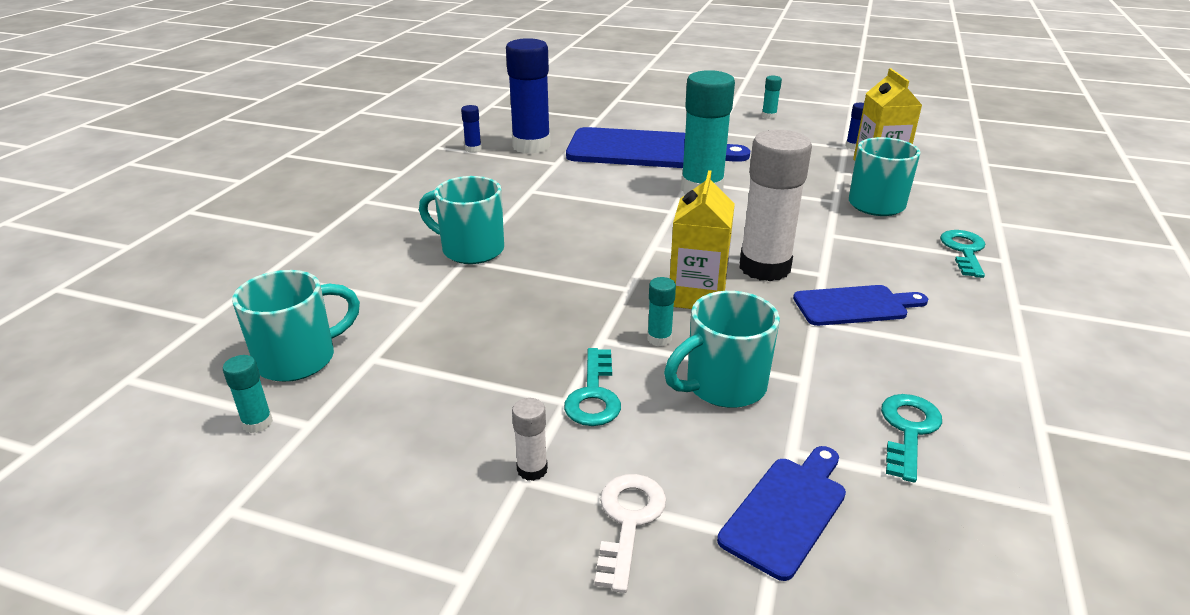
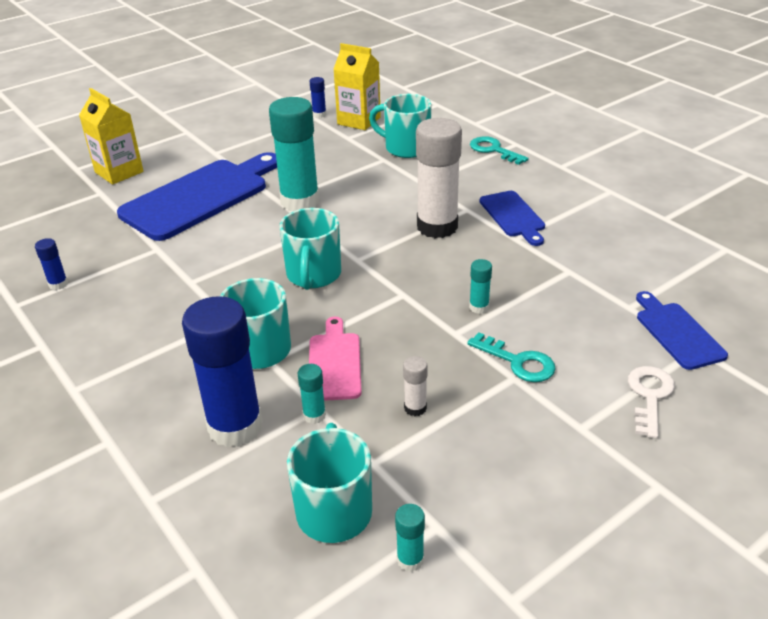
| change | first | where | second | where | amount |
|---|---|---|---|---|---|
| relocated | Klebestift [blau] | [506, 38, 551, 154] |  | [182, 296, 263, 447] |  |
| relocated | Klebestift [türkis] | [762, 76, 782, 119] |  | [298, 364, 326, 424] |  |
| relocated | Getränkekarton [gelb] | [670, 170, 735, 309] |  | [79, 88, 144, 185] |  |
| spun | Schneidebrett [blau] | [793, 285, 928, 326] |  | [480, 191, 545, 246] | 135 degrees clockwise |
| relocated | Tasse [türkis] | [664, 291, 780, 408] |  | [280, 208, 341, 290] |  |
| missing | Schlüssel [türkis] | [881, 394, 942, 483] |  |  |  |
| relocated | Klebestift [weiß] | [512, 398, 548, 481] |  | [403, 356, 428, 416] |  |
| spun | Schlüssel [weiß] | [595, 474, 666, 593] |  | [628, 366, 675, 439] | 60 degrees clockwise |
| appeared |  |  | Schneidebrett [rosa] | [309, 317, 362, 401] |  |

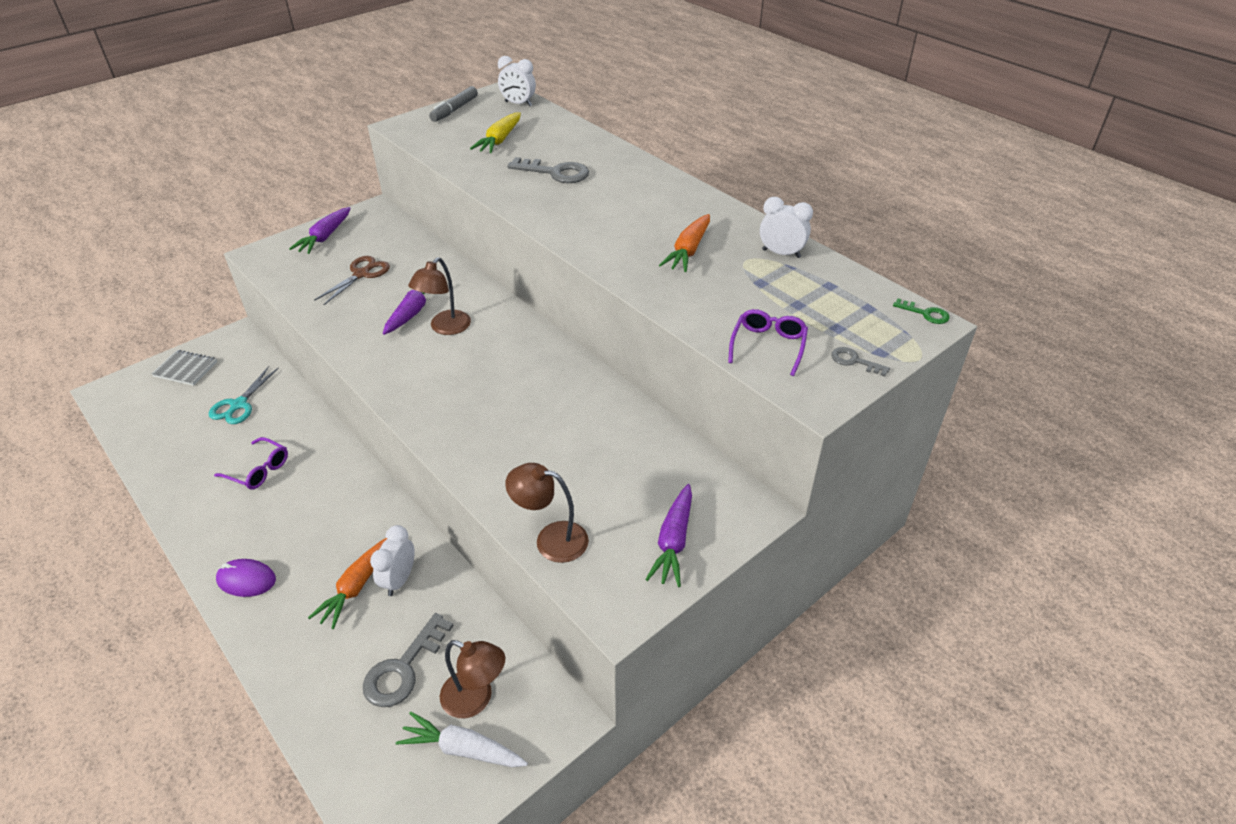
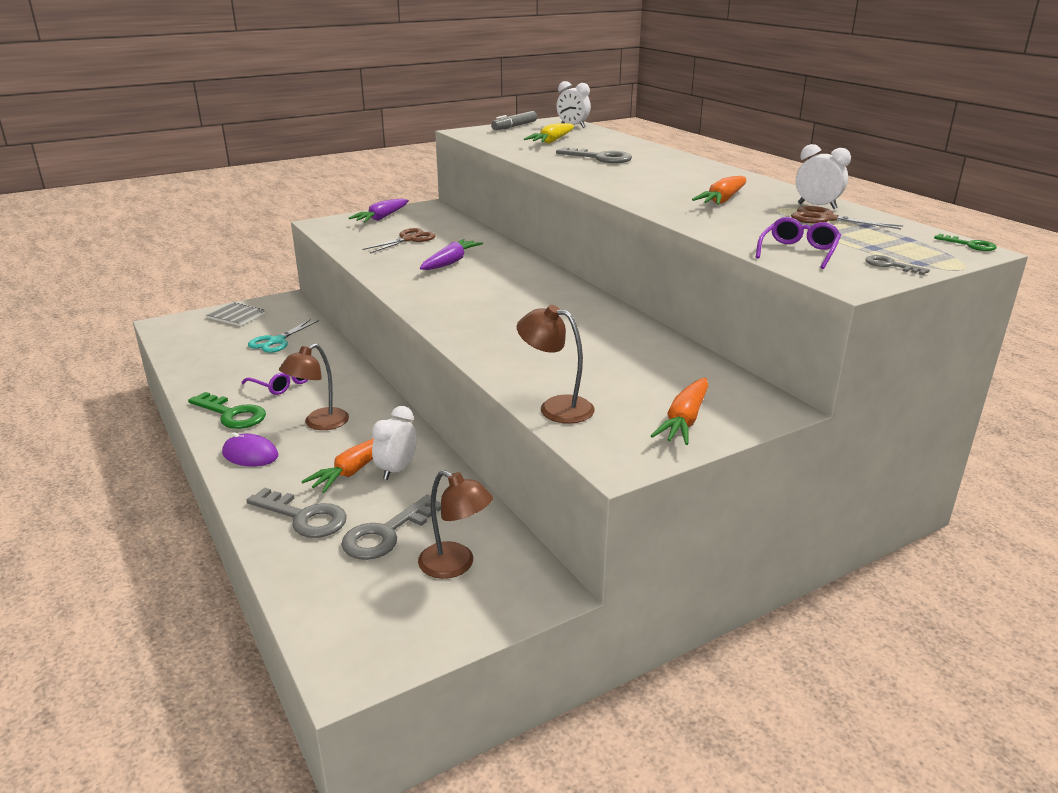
| change | first | where | second | where | amount |
|---|---|---|---|---|---|
| relocated | Lampe [braun] | [408, 257, 471, 335] |  | [279, 343, 349, 430] |  |
| colour | Karotte [lila] | [645, 484, 692, 587] | Karotte [orange] | [651, 378, 708, 445] |  |
| missing | Karotte [weiß] | [396, 712, 528, 767] |  |  |  |
| appeared |  |  | Schere [braun] | [791, 206, 903, 229] |  |
| appeared |  |  | Schlüssel [grün] | [188, 392, 266, 429] |  |
| appeared |  |  | Schlüssel [grau] | [246, 487, 347, 538] |  |

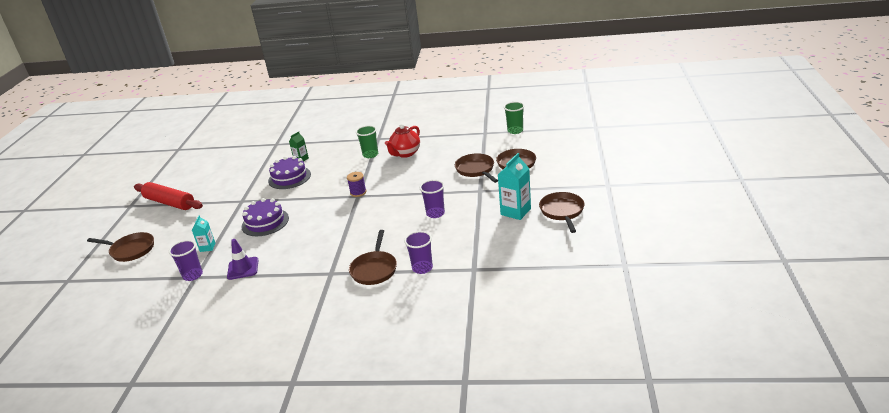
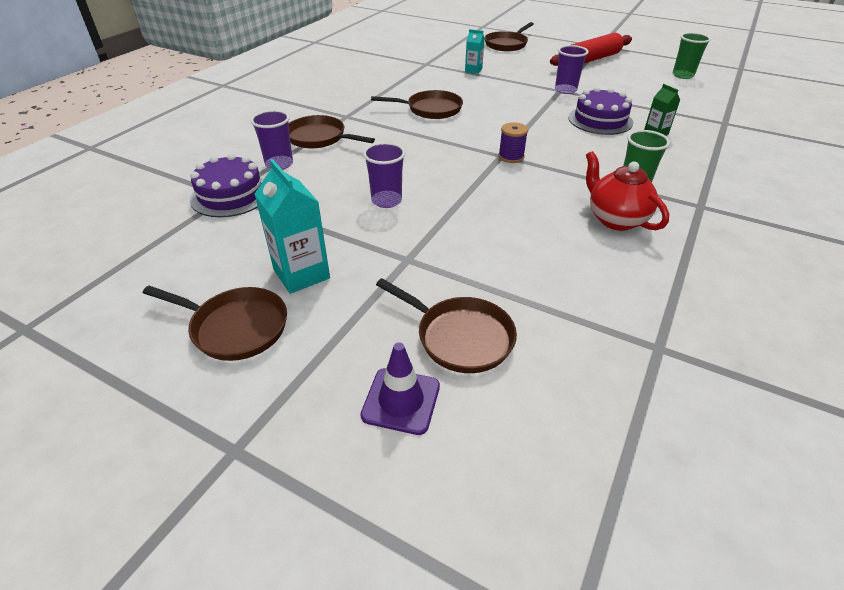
| change | first | where | second | where | amount |
|---|---|---|---|---|---|
| relocated | Becher [grün] | [504, 102, 525, 134] |  | [672, 32, 711, 79] |  |
| relocated | Pfanne [braun] | [455, 153, 498, 183] |  | [371, 90, 463, 119] |  |
| relocated | Kuchen [lila] | [241, 198, 289, 236] |  | [190, 154, 264, 217] |  |
| relocated | Leitkegel [lila] | [227, 239, 258, 280] |  | [361, 342, 440, 435] |  |
| relocated | Becher [lila] | [169, 240, 203, 281] |  | [555, 45, 588, 94] |  |

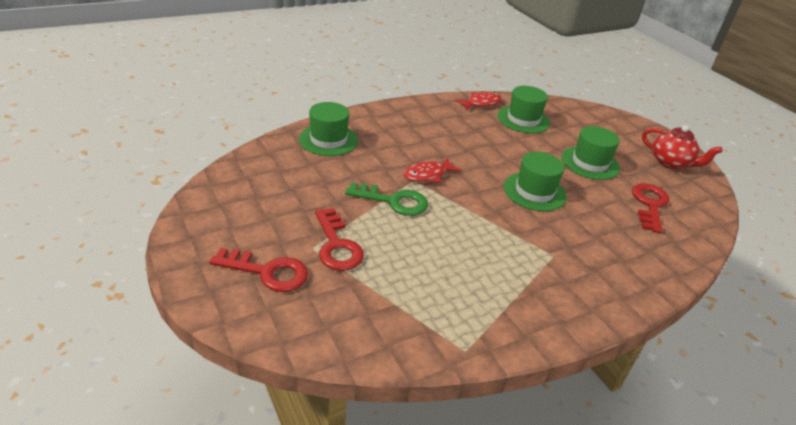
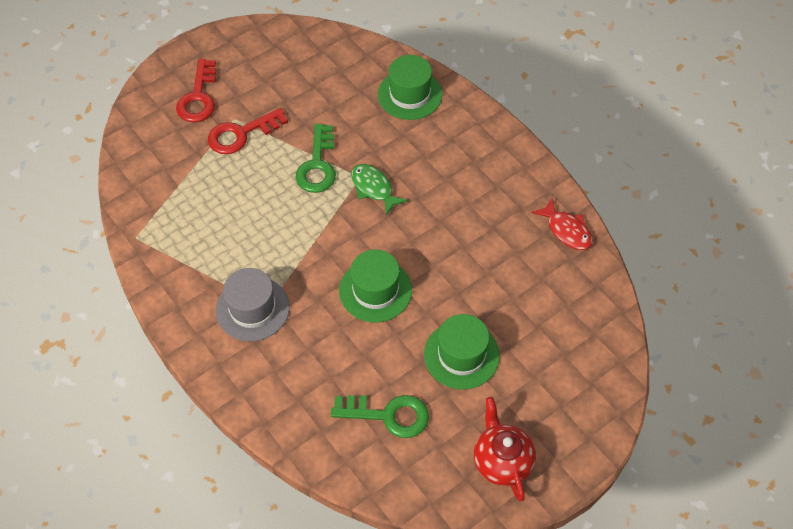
| change | first | where | second | where | amount |
|---|---|---|---|---|---|
| missing | Hut [grün] | [497, 86, 550, 133] |  |  |  |
| spun | Teekanne [rot] | [642, 125, 722, 169] |  | [474, 397, 536, 501] | 135 degrees clockwise |
| colour | Fisch [rot] | [404, 158, 462, 183] | Fisch [grün] | [351, 164, 408, 216] |  |
| colour | Schlüssel [rot] | [632, 183, 670, 233] | Schlüssel [grün] | [331, 395, 429, 438] |  |
| appeared |  |  | Hut [grau] | [216, 268, 290, 342] |  |

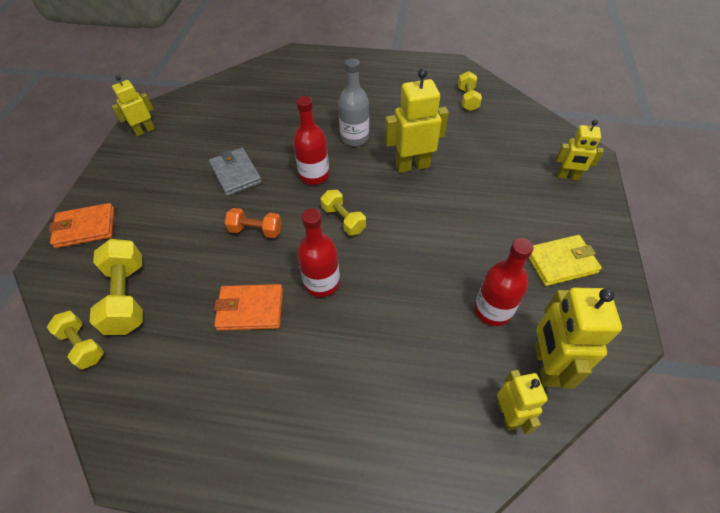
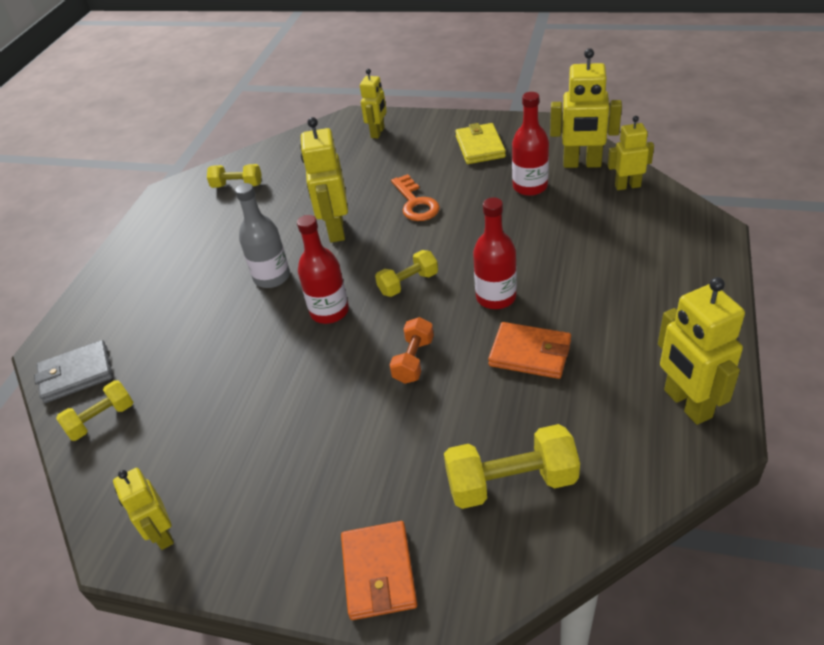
| change | first | where | second | where | amount |
|---|---|---|---|---|---|
| relocated | Geldbörse [grau] | [209, 148, 262, 196] |  | [34, 340, 113, 403] |  |
| spun | Geldbörse [orange] | [214, 284, 283, 331] |  | [488, 322, 571, 379] | 75 degrees counterclockwise |
| relocated | Hantel [gelb] | [47, 311, 104, 369] |  | [56, 380, 133, 441] |  |
| appeared |  |  | Schlüssel [orange] | [391, 174, 440, 221] |  |
| appeared |  |  | Roboter [gelb] | [658, 277, 745, 425] |  |

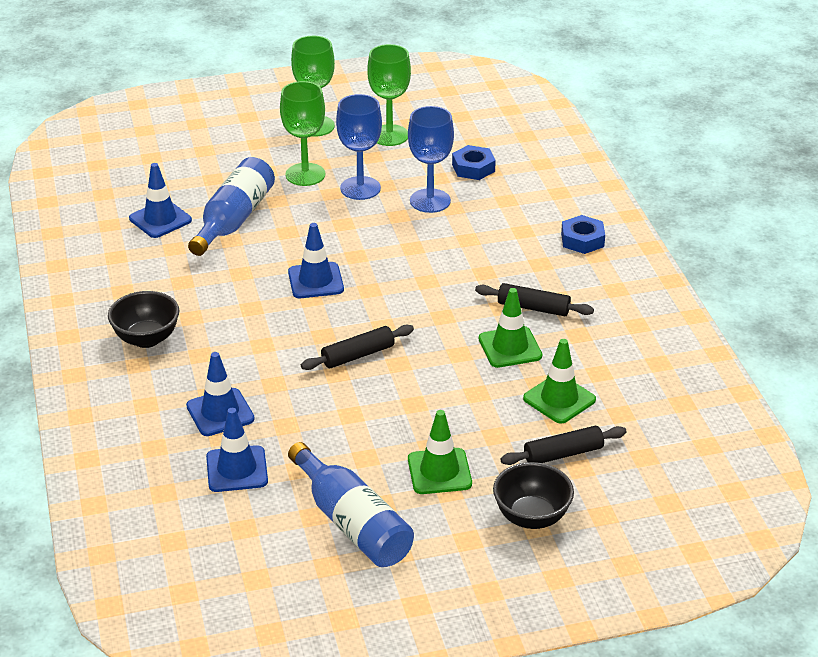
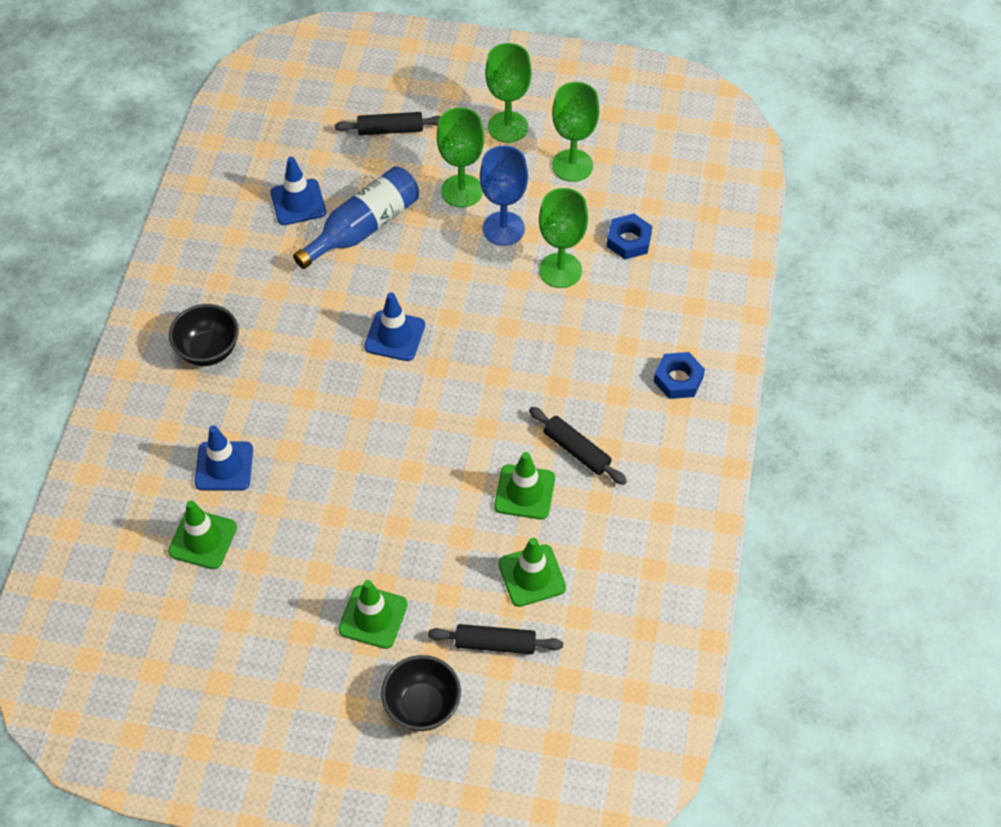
| change | first | where | second | where | amount |
|---|---|---|---|---|---|
| colour | Kelch [blau] | [408, 106, 454, 213] | Kelch [grün] | [539, 188, 588, 288] |  |
| relocated | Nudelholz [schwarz] | [301, 325, 414, 370] |  | [335, 112, 441, 135] |  |
| colour | Leitkegel [blau] | [206, 408, 268, 492] | Leitkegel [grün] | [168, 500, 237, 569] |  |
| missing | Flasche [blau] | [288, 442, 414, 567] |  |  |  |

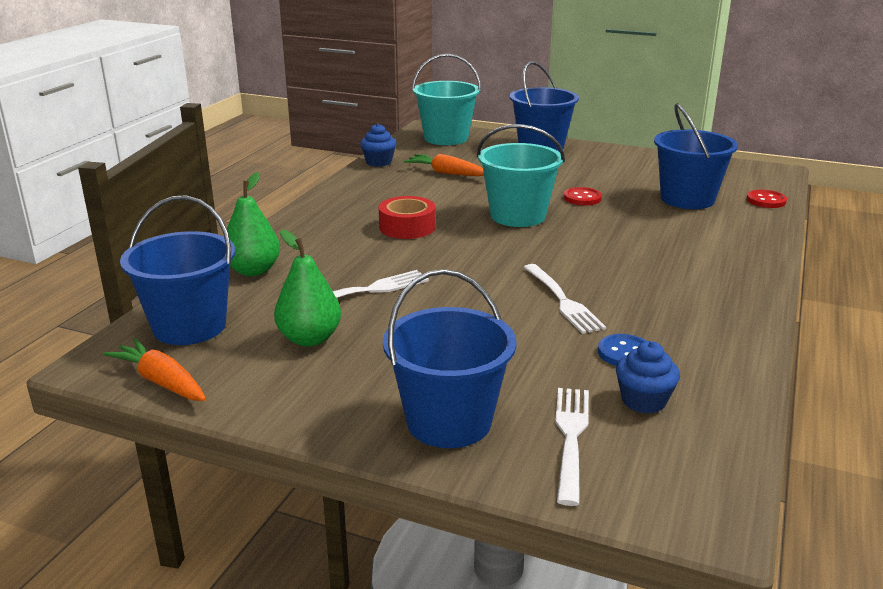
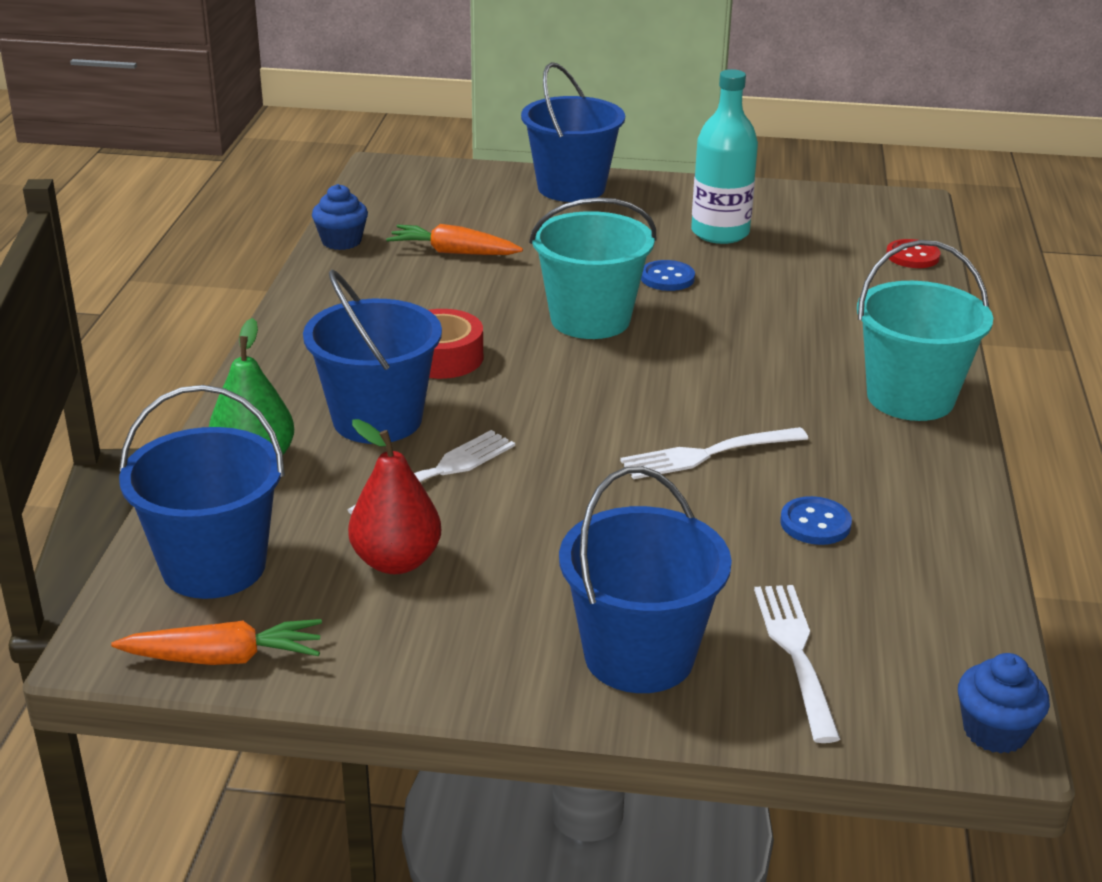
| change | first | where | second | where | amount |
|---|---|---|---|---|---|
| relocated | Eimer [türkis] | [412, 54, 481, 145] |  | [857, 240, 993, 421] |  |
| relocated | Eimer [blau] | [654, 103, 738, 209] |  | [303, 269, 442, 444] |  |
| colour | Knopf [rot] | [564, 187, 602, 205] | Knopf [blau] | [641, 260, 695, 291] |  |
| colour | Birne [grün] | [274, 229, 341, 347] | Birne [rot] | [348, 419, 441, 574] |  |
| spun | Gabel [weiß] | [523, 264, 606, 334] |  | [620, 427, 808, 479] | 105 degrees clockwise |
| spun | Karotte [orange] | [103, 339, 206, 401] |  | [111, 619, 322, 665] | 150 degrees clockwise |
| relocated | Muffin [blau] | [616, 341, 680, 414] |  | [958, 653, 1050, 754] |  |
| appeared |  |  | Flasche [türkis] | [691, 69, 758, 244] |  |

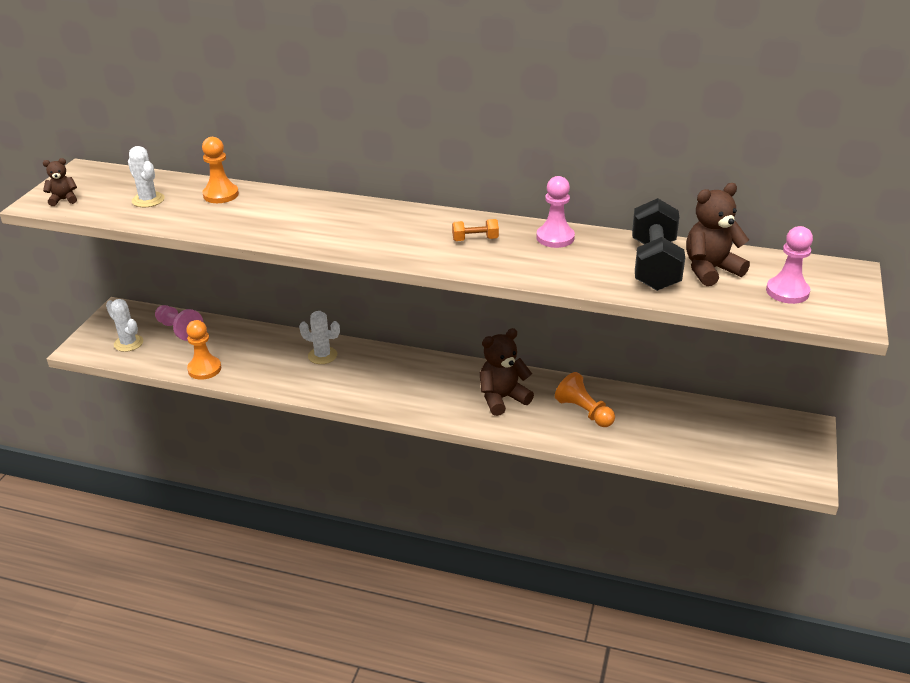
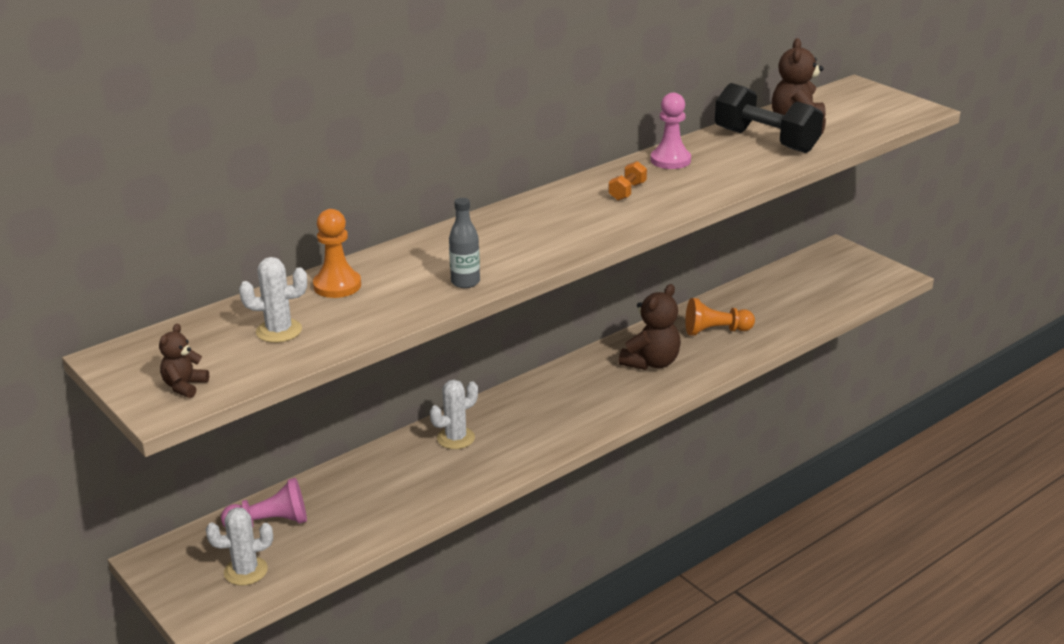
| change | first | where | second | where | amount |
|---|---|---|---|---|---|
| missing | Bauer [rosa] | [766, 226, 813, 304] |  |  |  |
| missing | Bauer [orange] | [186, 320, 221, 380] |  |  |  |
| spun | Teddybär [braun] | [480, 328, 534, 416] |  | [619, 284, 681, 370] | 150 degrees counterclockwise |
| appeared |  |  | Flasche [grau] | [449, 198, 480, 288] |  |

